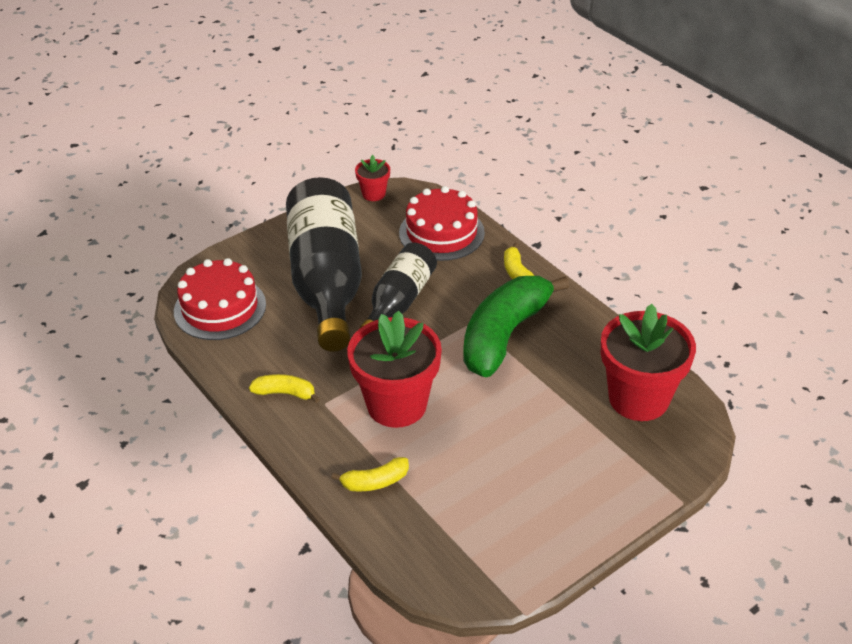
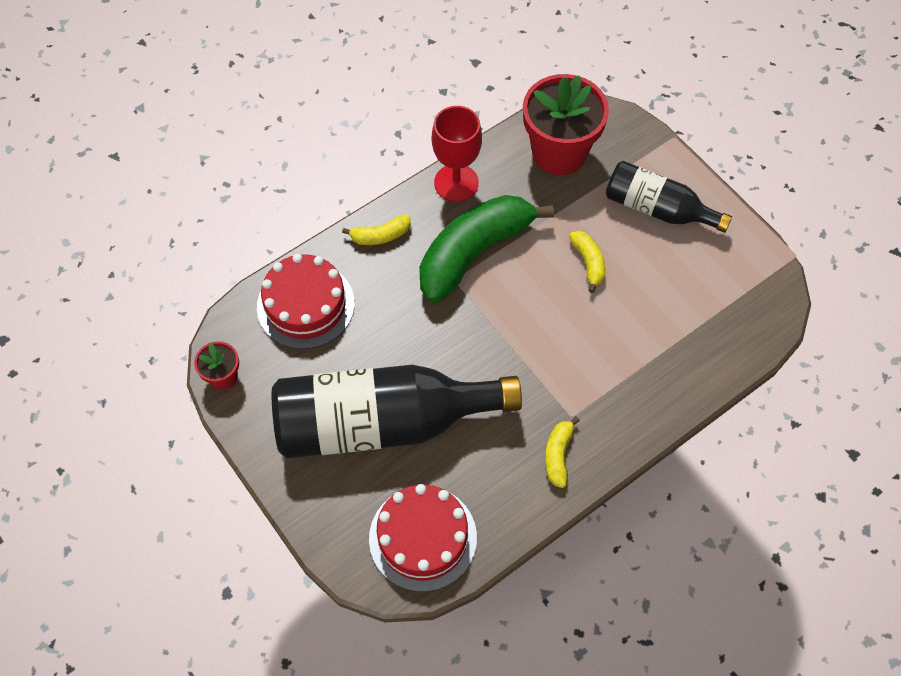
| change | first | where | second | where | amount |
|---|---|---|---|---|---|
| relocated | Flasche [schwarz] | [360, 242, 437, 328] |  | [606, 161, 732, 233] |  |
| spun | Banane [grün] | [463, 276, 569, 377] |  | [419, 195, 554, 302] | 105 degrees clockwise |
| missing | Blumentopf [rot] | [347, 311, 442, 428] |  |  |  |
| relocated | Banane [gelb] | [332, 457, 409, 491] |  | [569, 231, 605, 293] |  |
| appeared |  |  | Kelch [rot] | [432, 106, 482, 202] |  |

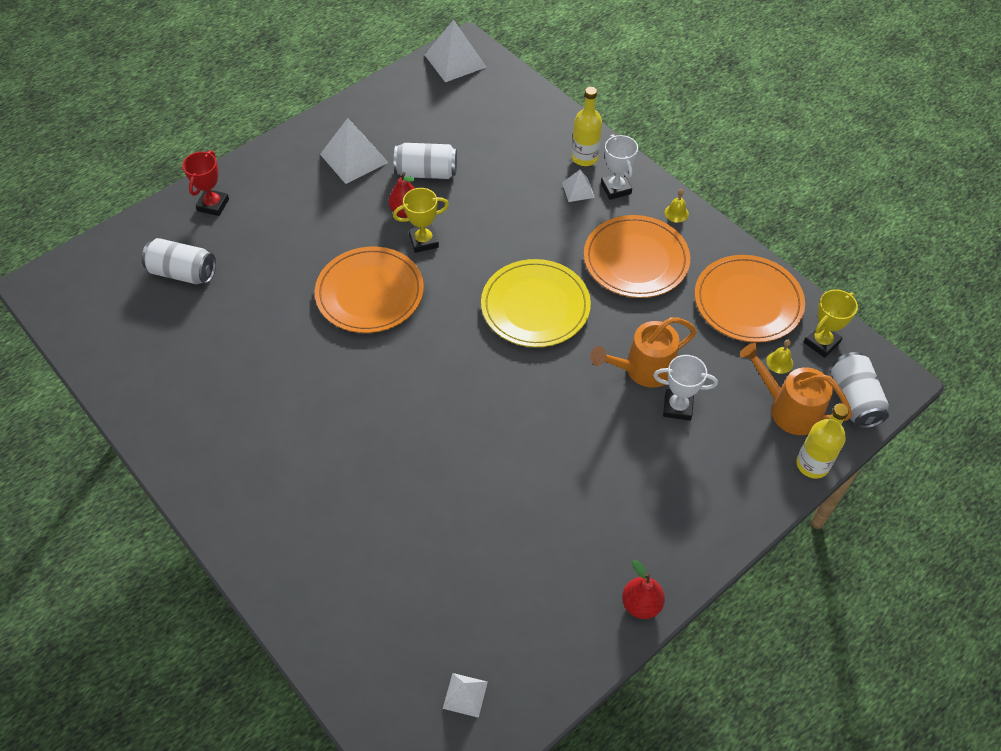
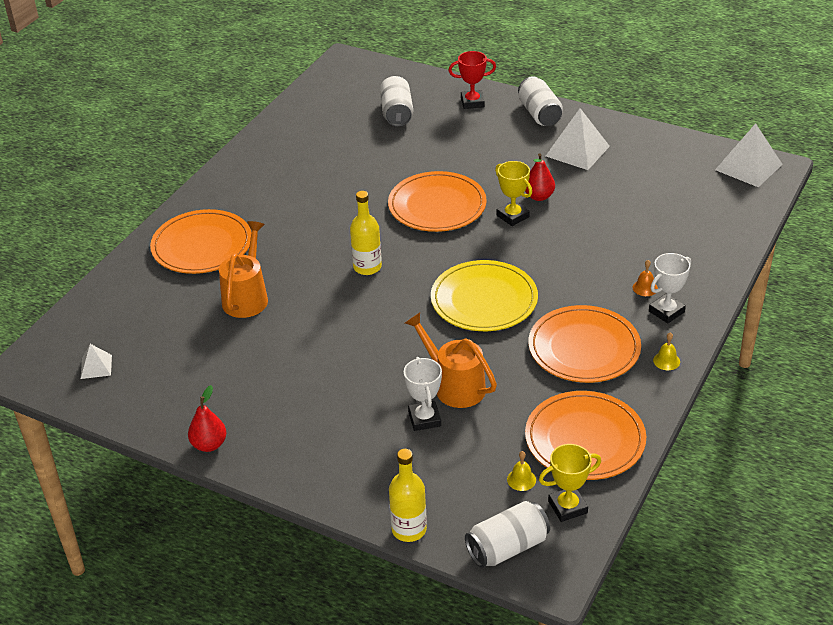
| change | first | where | second | where | amount |
|---|---|---|---|---|---|
| relocated | Flasche [gelb] | [571, 87, 602, 166] |  | [350, 191, 382, 275] |  |
| relocated | Dose [weiß] | [394, 143, 457, 179] |  | [518, 76, 563, 126] |  |
| exchanged | Pyramide [weiß] | [562, 170, 595, 202] | Glocke [orange] | [633, 260, 658, 296] |  |
| spun | Pokal [gelb] | [803, 289, 858, 358] |  | [539, 444, 601, 522] | 45 degrees counterclockwise |
| relocated | Gießkanne [orange] | [740, 343, 852, 435] |  | [219, 221, 268, 318] |  |
| appeared |  |  | Teller [orange] | [150, 209, 251, 274] |  |

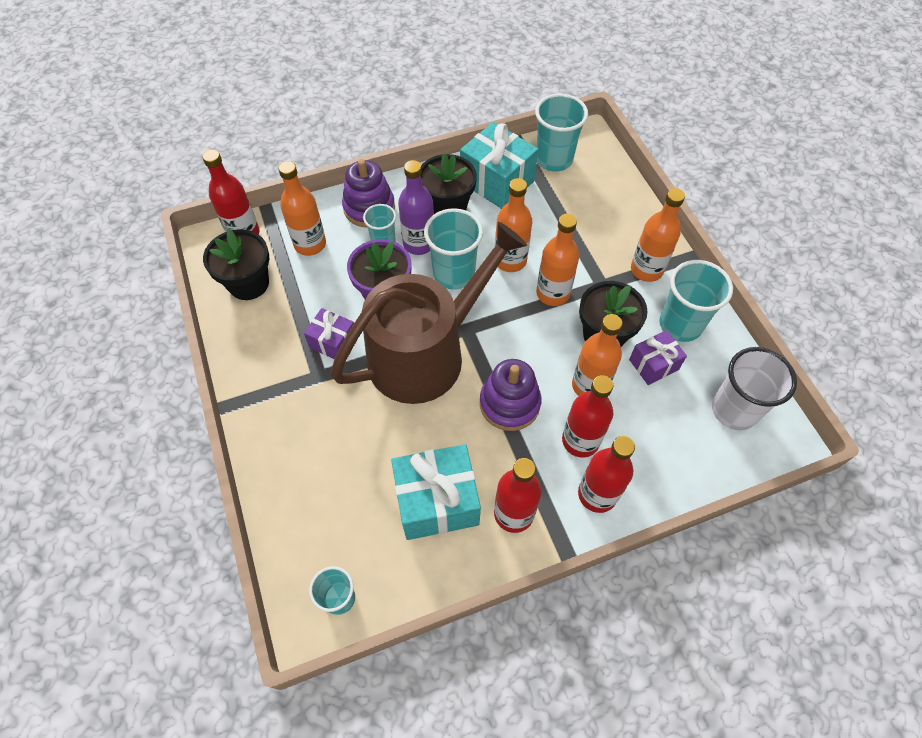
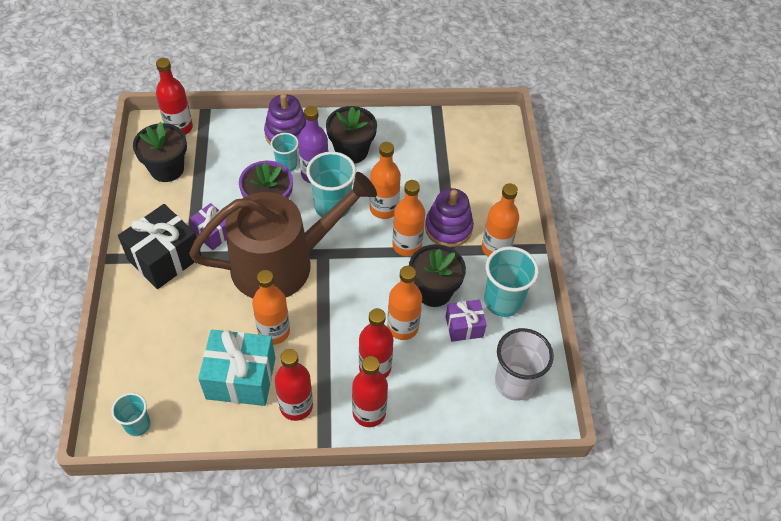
| change | first | where | second | where | amount |
|---|---|---|---|---|---|
| missing | Becher [türkis] | [535, 94, 588, 172] |  |  |  |
| missing | Geschenk [türkis] | [460, 122, 538, 209] |  |  |  |
| relocated | Flasche [orange] | [278, 161, 326, 256] |  | [252, 270, 290, 345] |  |
| relocated | Stapelspielzeug [lila] | [480, 359, 541, 431] |  | [425, 188, 474, 247] |  |
| appeared |  |  | Geschenk [schwarz] | [118, 204, 202, 289] |  |

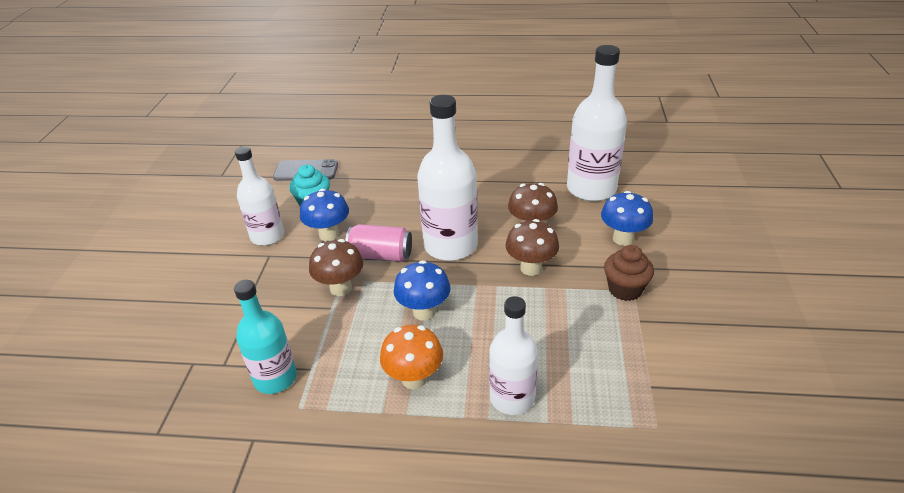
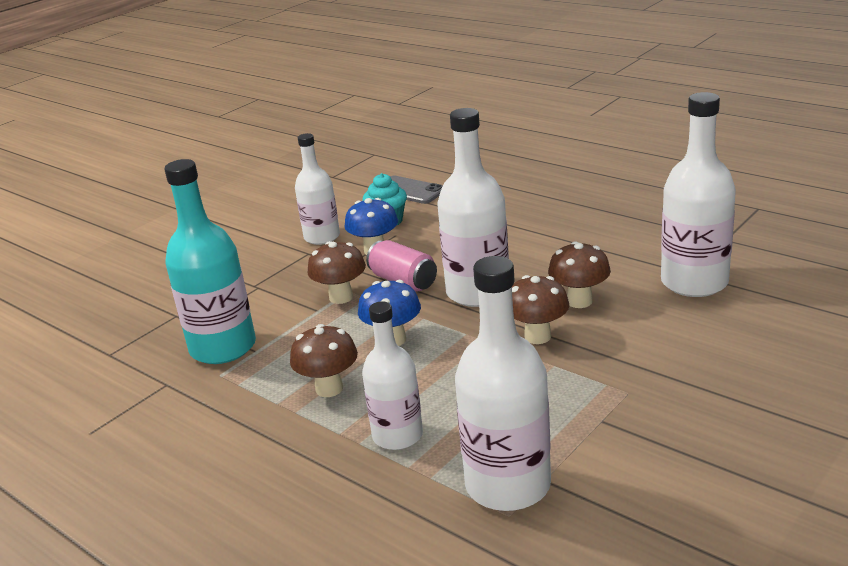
| change | first | where | second | where | amount |
|---|---|---|---|---|---|
| missing | Pilz [blau] | [601, 191, 653, 246] |  |  |  |
| missing | Muffin [braun] | [604, 245, 654, 301] |  |  |  |
| size | Flasche [türkis] | [234, 280, 297, 394] |  | [164, 159, 256, 364] | x1.54 |
| colour | Pilz [orange] | [380, 325, 443, 389] | Pilz [braun] | [290, 324, 358, 397] |  |
| appeared |  |  | Flasche [weiß] | [455, 256, 551, 511] |  |

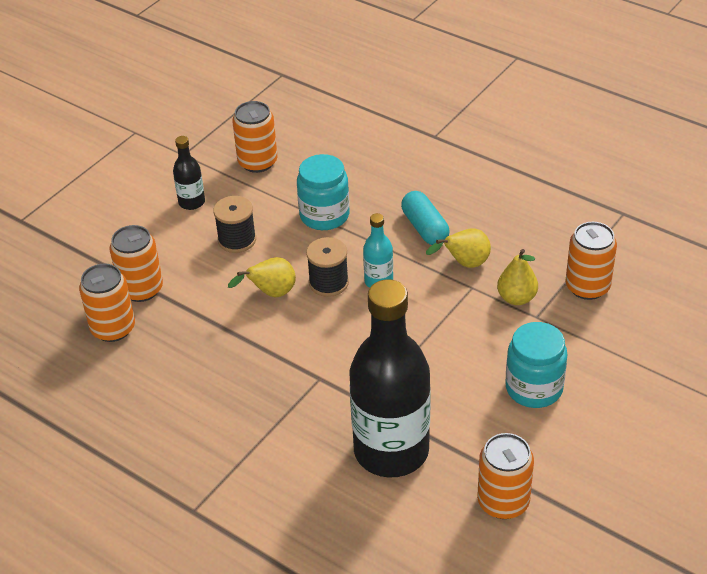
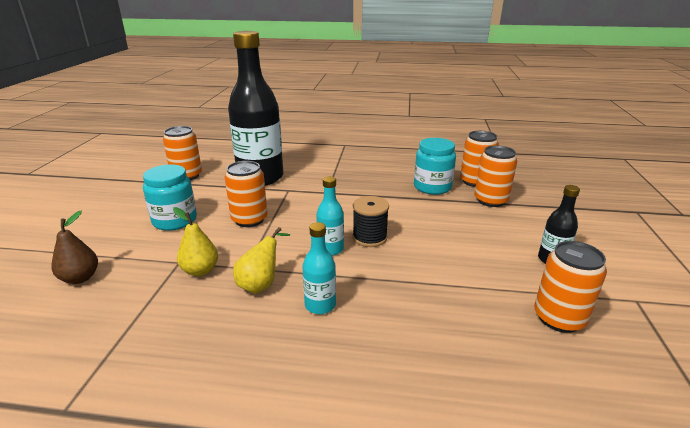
| change | first | where | second | where | amount |
|---|---|---|---|---|---|
| relocated | Einmachglas [türkis] | [297, 154, 349, 230] |  | [414, 138, 456, 195] |  |
| exchanged | Kapsel [türkis] | [401, 191, 449, 245] | Flasche [türkis] | [303, 222, 336, 314] |  |
| missing | Garnrolle [schwarz] | [213, 196, 256, 253] |  |  |  |
| relocated | Dose [orange] | [566, 222, 617, 300] |  | [224, 161, 268, 227] |  |
| missing | Birne [gelb] | [228, 257, 296, 297] |  |  |  |
| appeared |  |  | Birne [braun] | [51, 211, 98, 284] |  |

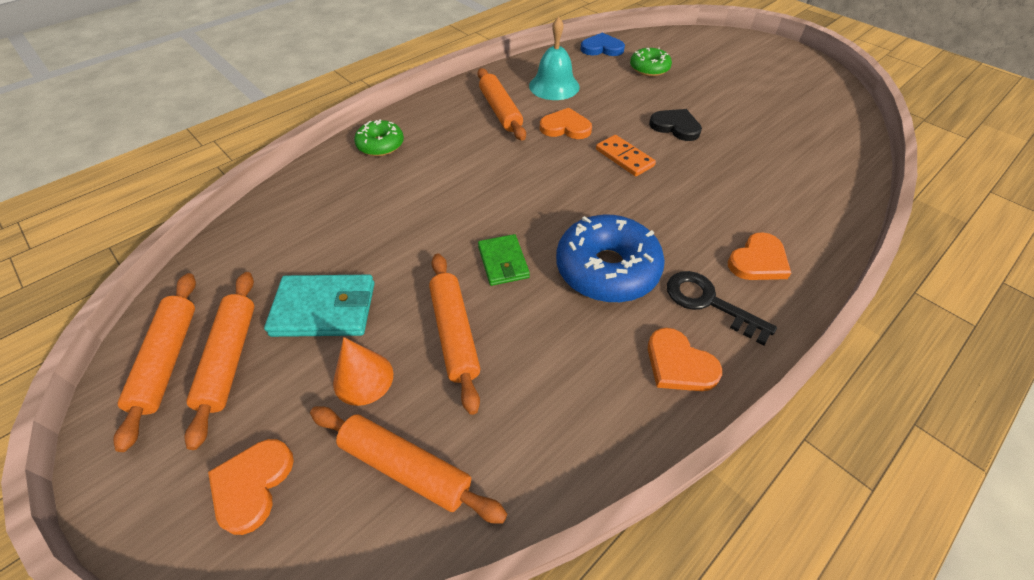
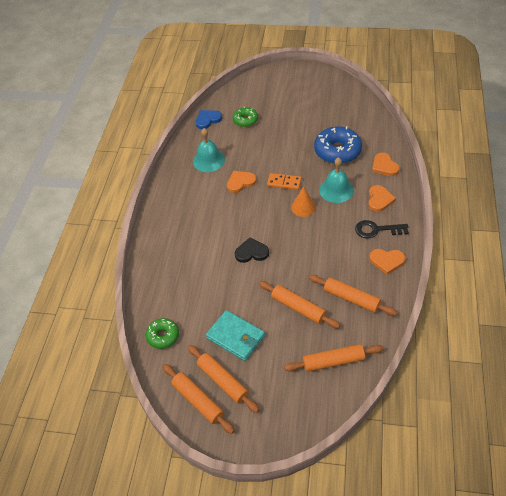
| change | first | where | second | where | amount |
|---|---|---|---|---|---|
| relocated | Nudelholz [orange] | [477, 68, 526, 141] |  | [309, 275, 397, 316] |  |
| relocated | Herz [schwarz] | [649, 109, 702, 141] |  | [235, 237, 269, 263] |  |
| relocated | Donut [grün] | [354, 119, 404, 156] |  | [146, 318, 179, 349] |  |
| relocated | Donut [blau] | [556, 215, 665, 303] |  | [314, 126, 362, 164] |  |
| missing | Geldbörse [grün] | [478, 234, 530, 286] |  |  |  |
| spun | Geldbörse [türkis] | [264, 275, 375, 337] |  | [206, 310, 265, 361] | 75 degrees clockwise |
| relocated | Kegel [orange] | [333, 337, 393, 406] |  | [291, 186, 316, 217] |  |
| relocated | Herz [orange] | [208, 439, 294, 535] |  | [372, 153, 400, 176] |  |
| appeared |  |  | Glocke [türkis] | [319, 157, 354, 203] |  |

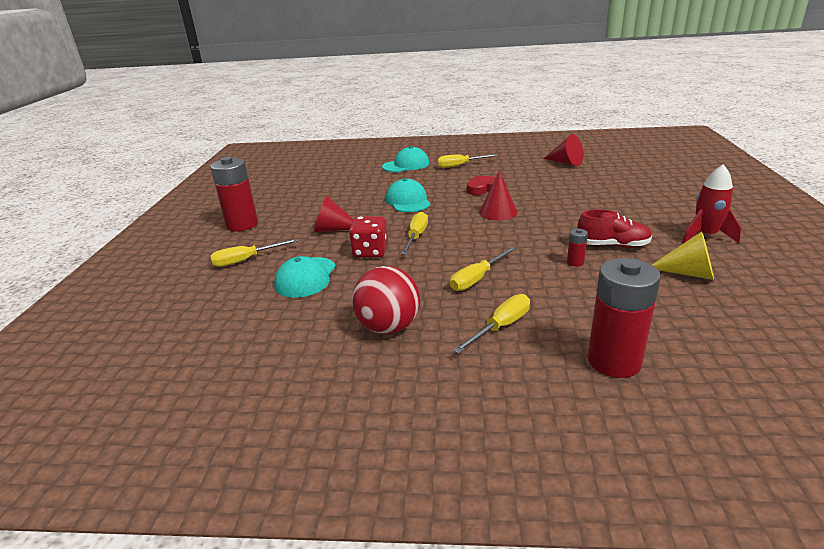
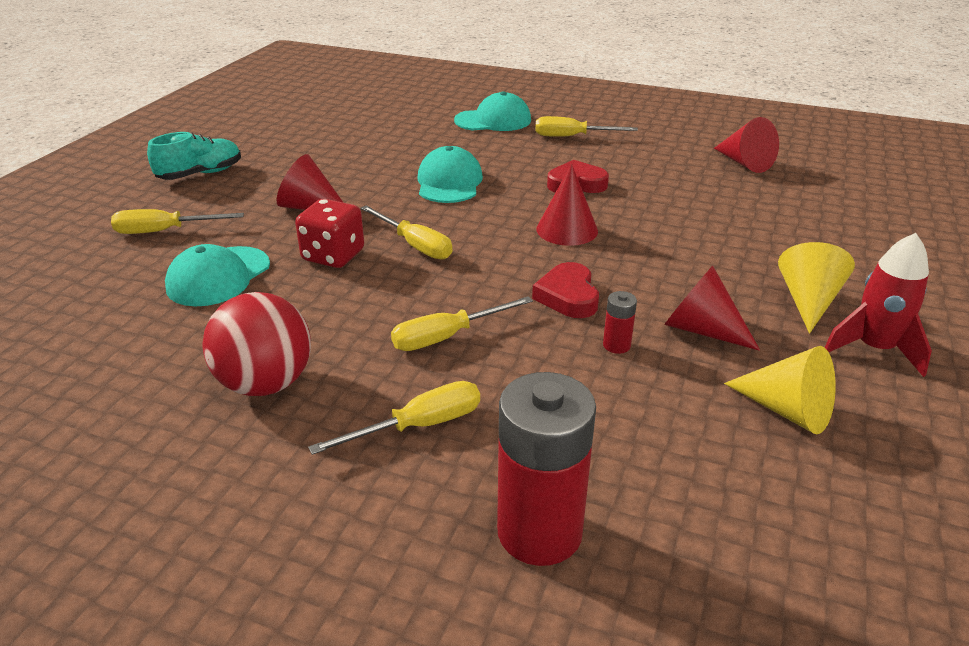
| change | first | where | second | where | amount |
|---|---|---|---|---|---|
| exchanged | Batterie [rot] | [210, 157, 258, 231] | Schuh [türkis] | [147, 132, 241, 180] |  |
| exchanged | Schuh [rot] | [577, 209, 652, 248] | Kegel [rot] | [664, 266, 760, 351] |  |
| spun | Schraubenzieher [gelb] | [401, 212, 428, 255] |  | [361, 206, 453, 259] | 105 degrees clockwise |
| appeared |  |  | Kegel [gelb] | [778, 242, 855, 334] |  |
| appeared |  |  | Herz [rot] | [532, 262, 599, 318] |  |

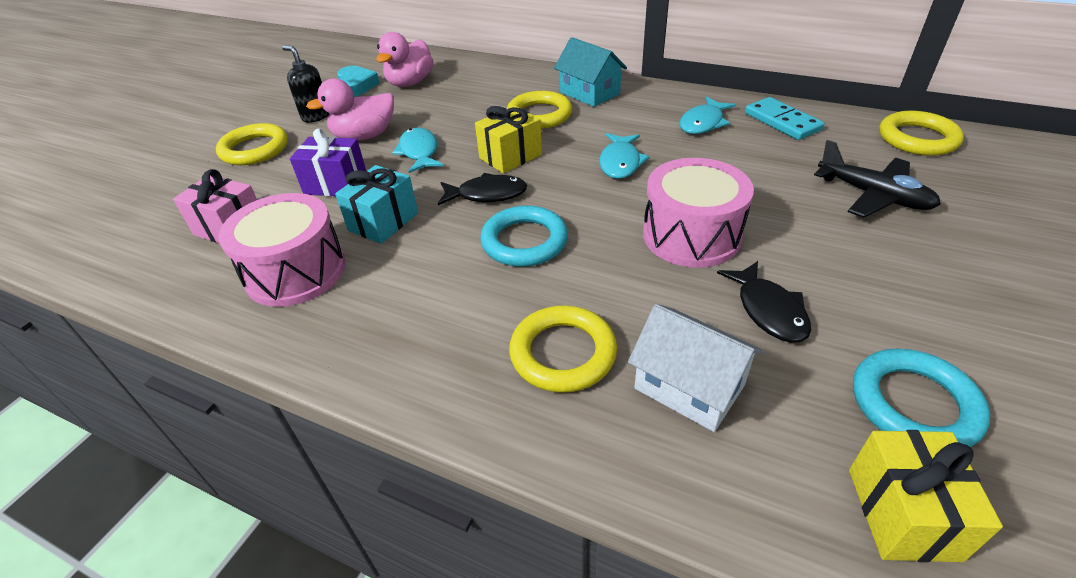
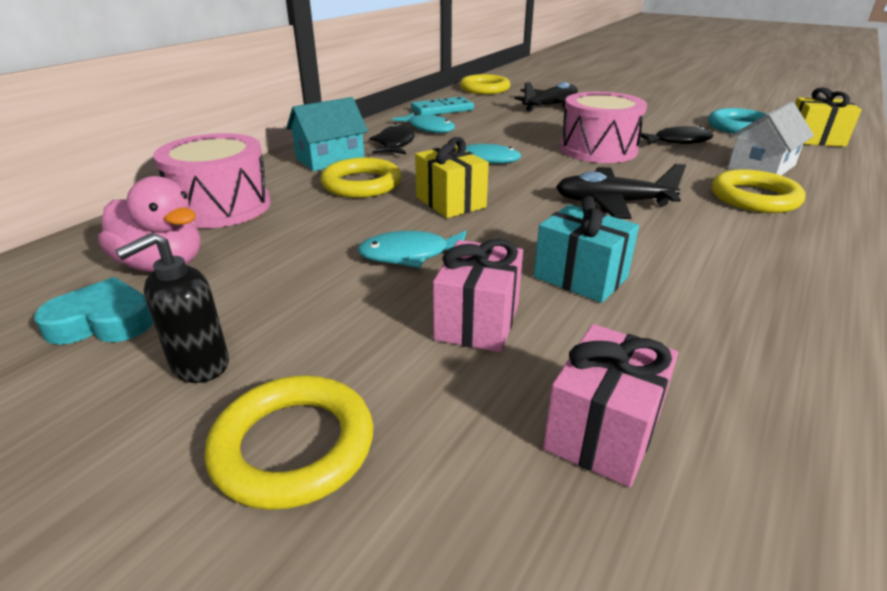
| change | first | where | second | where | amount |
|---|---|---|---|---|---|
| missing | Ente [rosa] | [306, 78, 394, 141] |  |  |  |
| colour | Geschenk [lila] | [290, 128, 366, 196] | Geschenk [rosa] | [433, 239, 523, 352] |  |
| relocated | Fisch [schwarz] | [438, 173, 527, 205] |  | [369, 123, 415, 154] |  |
| relocated | Trommel [rosa] | [218, 193, 346, 307] |  | [153, 133, 271, 228] |  |
| exchanged | Ring [türkis] | [480, 206, 568, 267] | Flugzeug [schwarz] | [556, 164, 686, 219] |  |

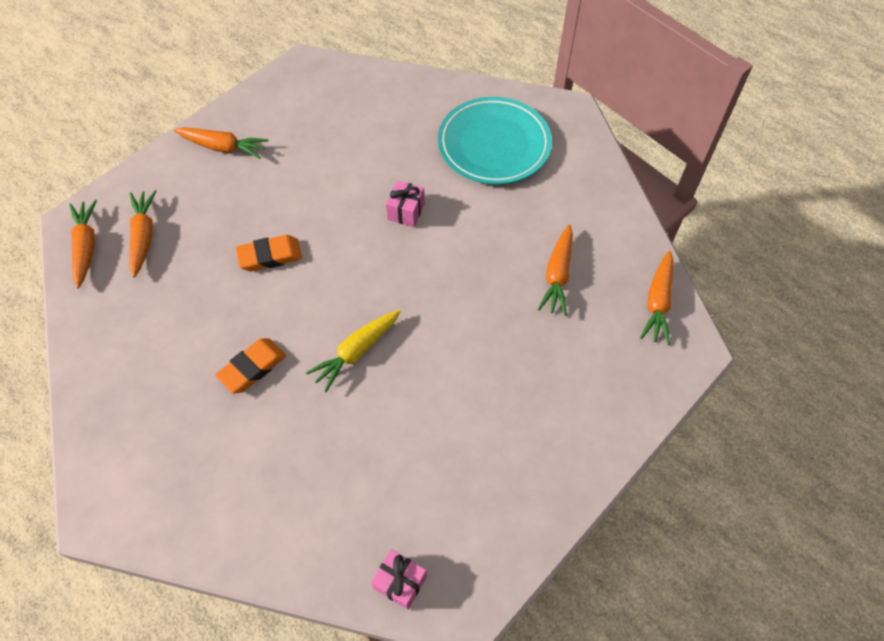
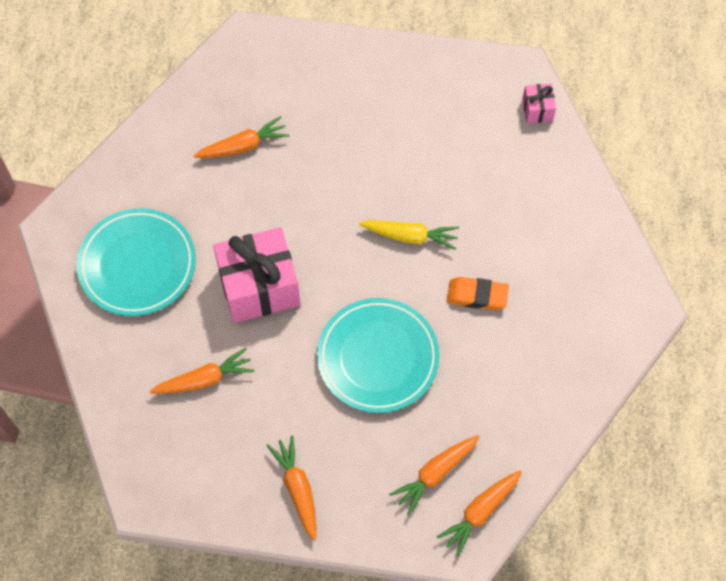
| change | first | where | second | where | amount |
|---|---|---|---|---|---|
| size | Geschenk [rosa] | [386, 180, 425, 227] |  | [213, 227, 300, 323] | x2.20 |
| exchanged | Radiergummi [orange] | [236, 235, 302, 271] | Teller [türkis] | [317, 298, 440, 413] |  |
| relocated | Karotte [orange] | [640, 251, 673, 345] |  | [150, 348, 255, 394] |  |

